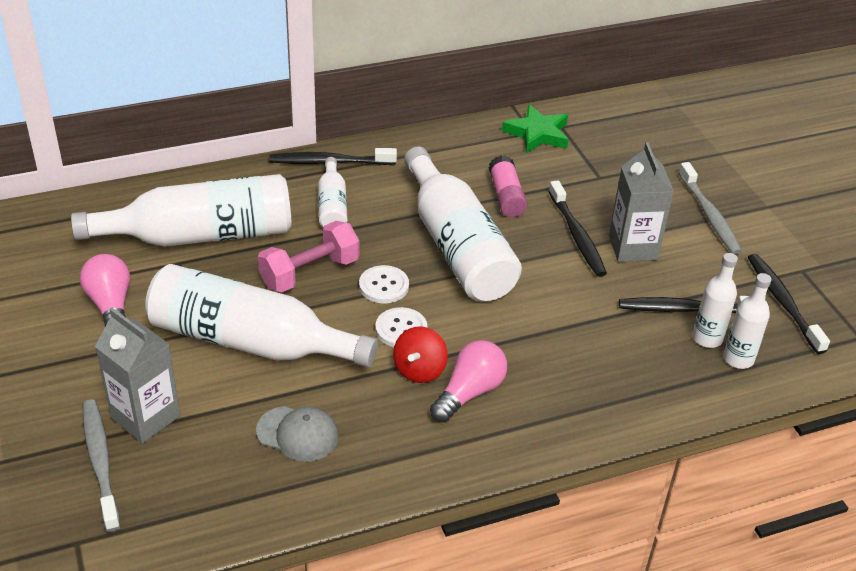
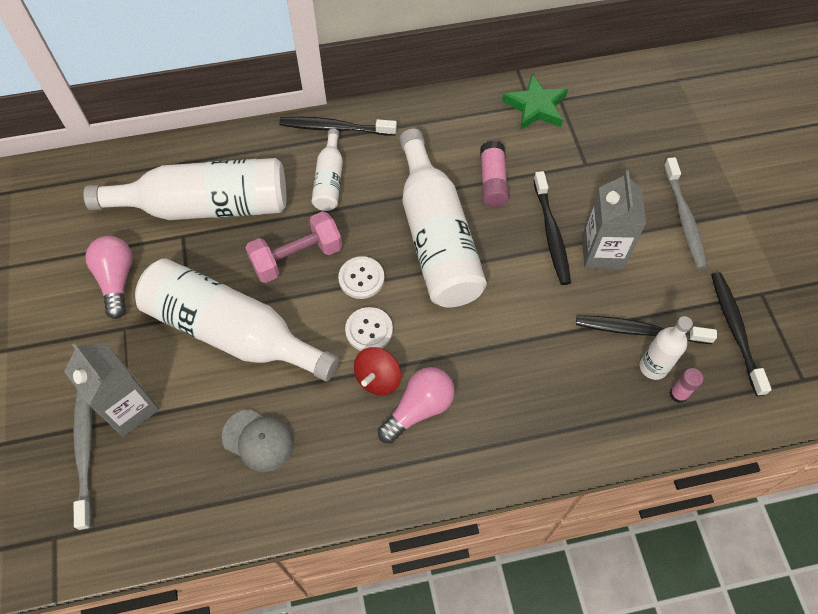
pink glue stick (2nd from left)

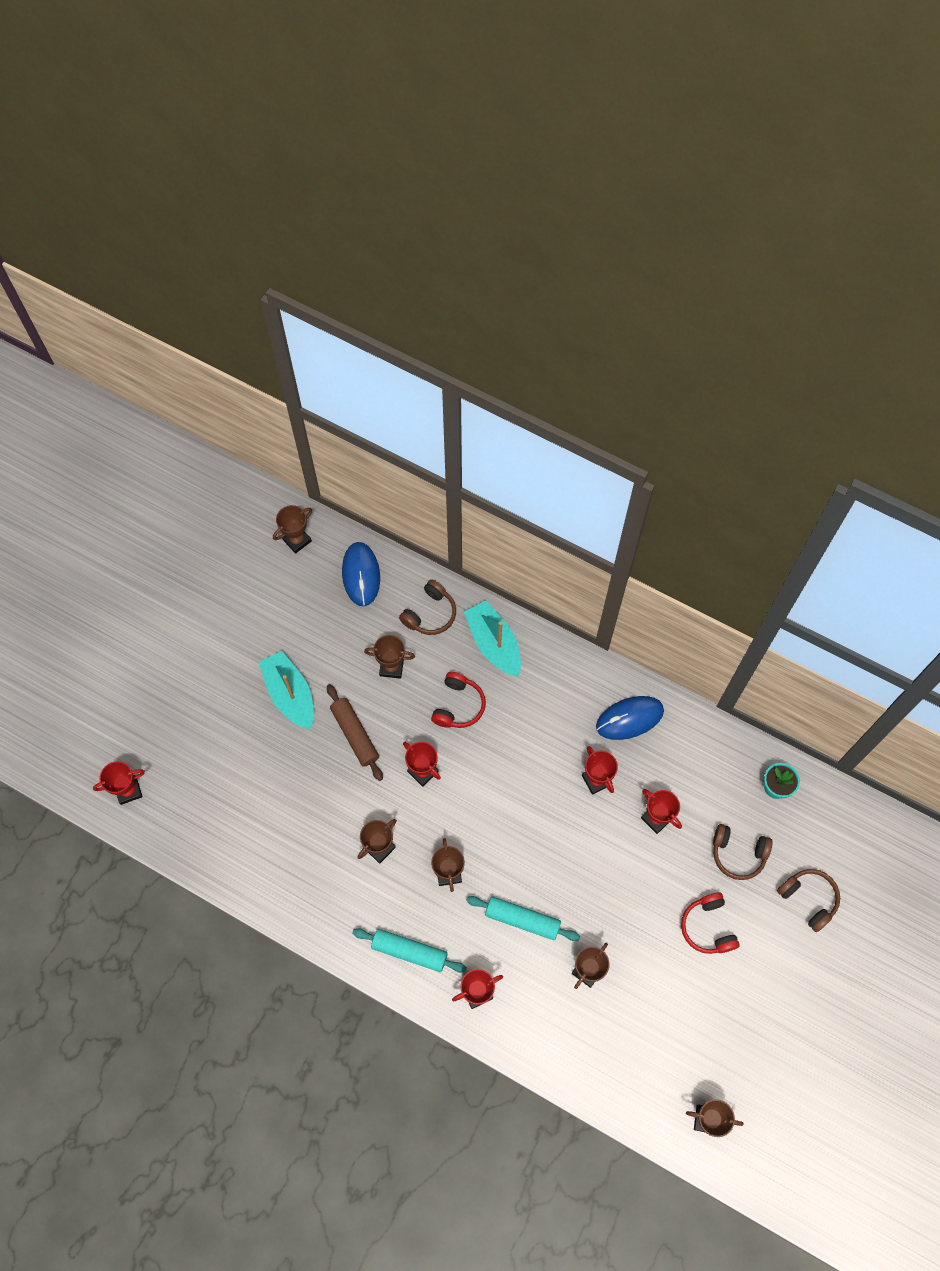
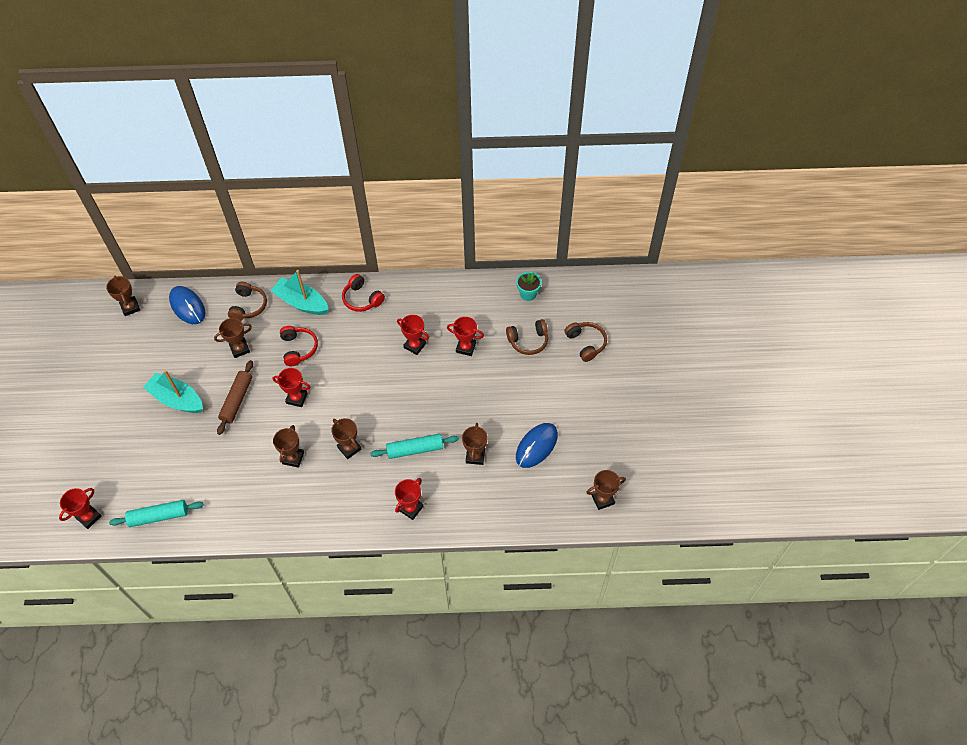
brown trophy (1st from left); brown rolling pin; blue mouse (2nd from left); brown headphones (3rd from left); red headphones (2nd from left); turquoise rolling pin (1st from left)

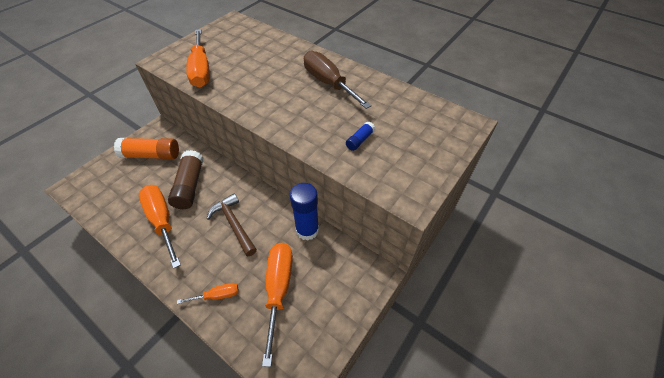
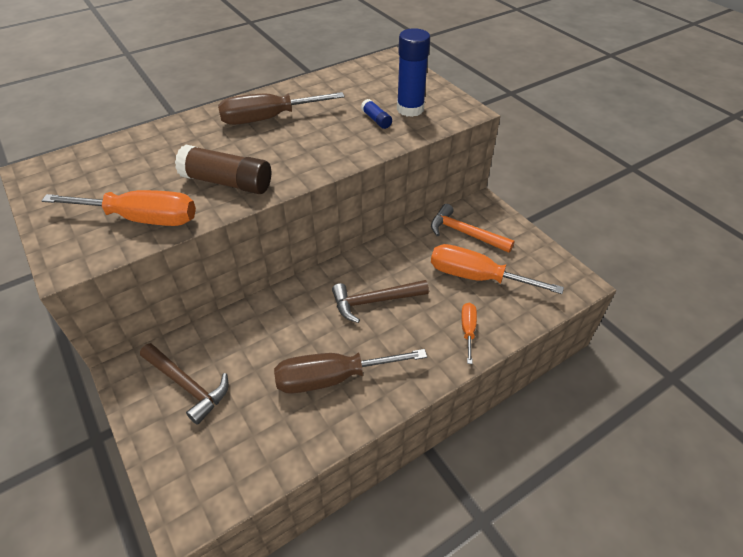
brown hammer (1st from left); brown glue stick; blue glue stick (2nd from left); brown screwdriver (2nd from left); orange hammer

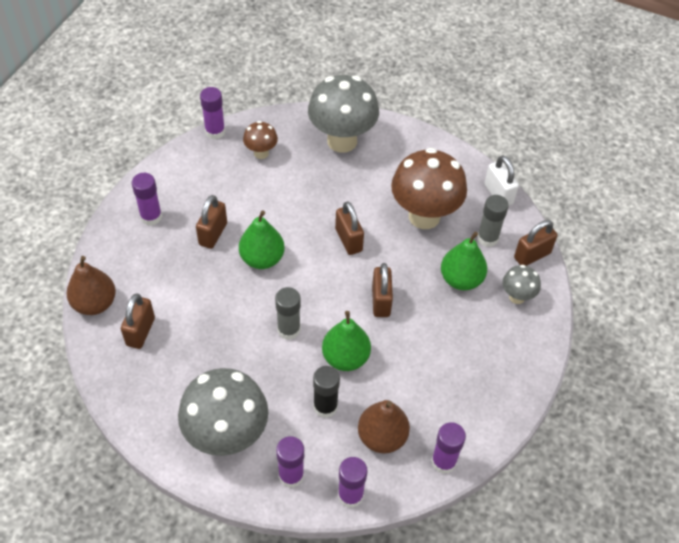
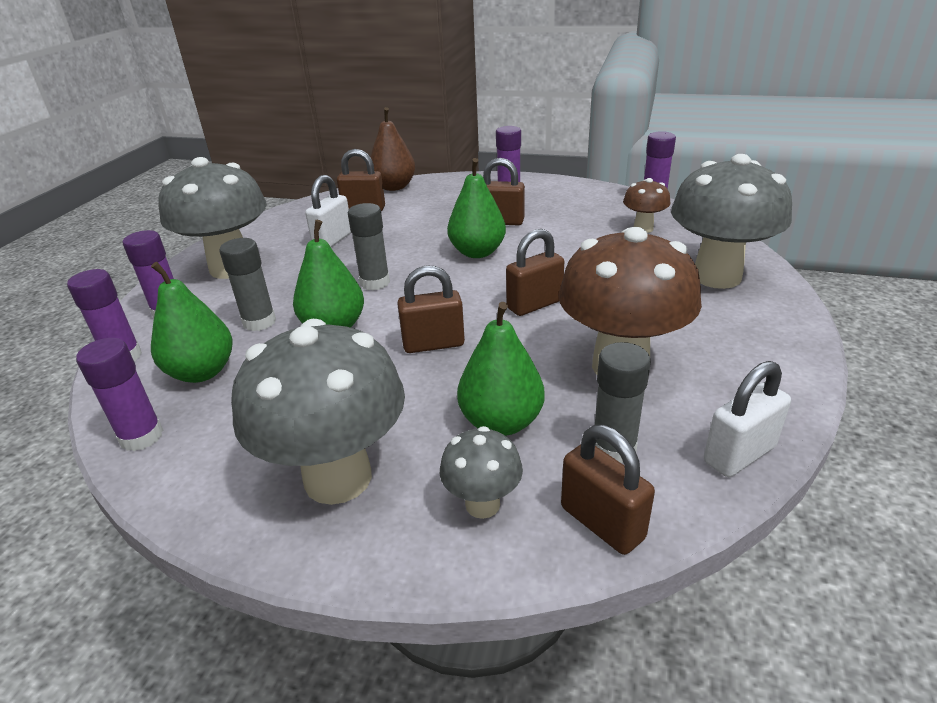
grey glue stick (1st from left); green pear (1st from left); white padlock (1st from left); grey mushroom (2nd from left)

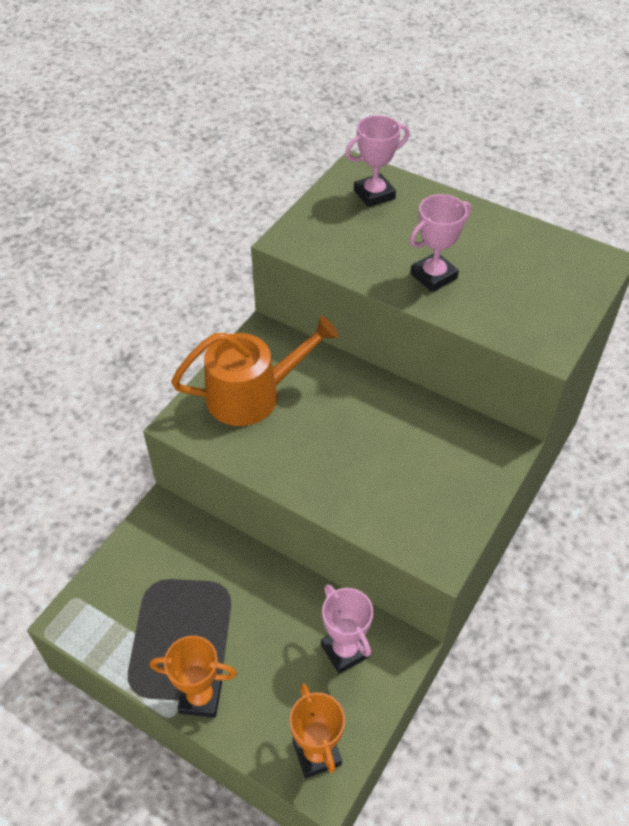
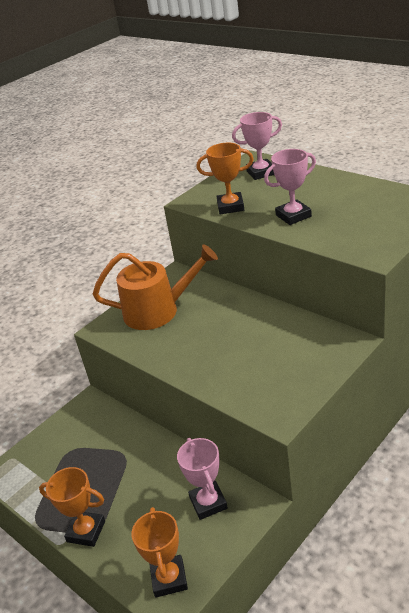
orange trophy (3rd from left)

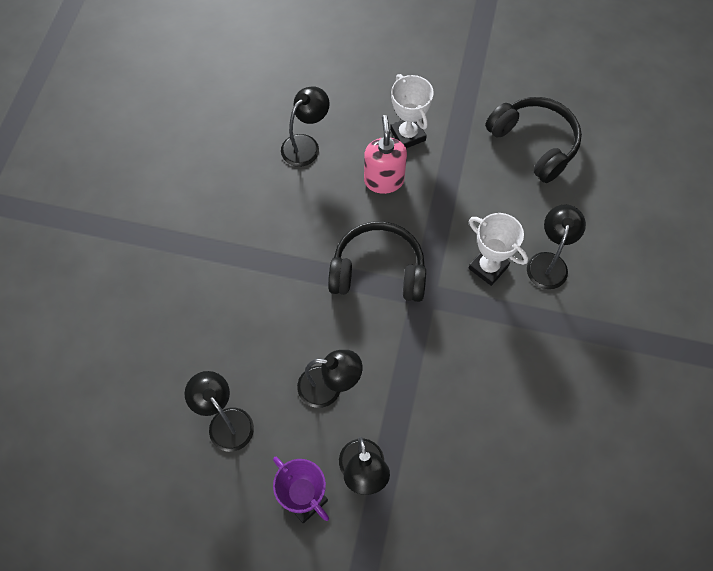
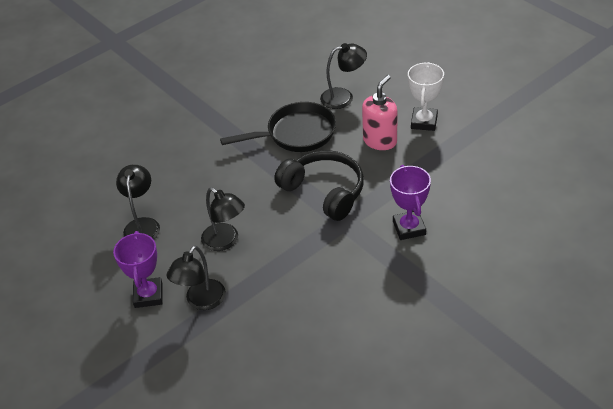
black headphones (2nd from left in the first image); black lamp (5th from left in the first image); purple trophy (2nd from left); black pan

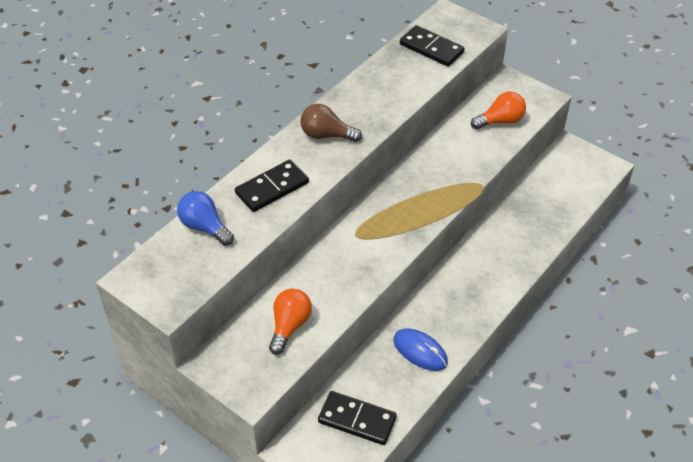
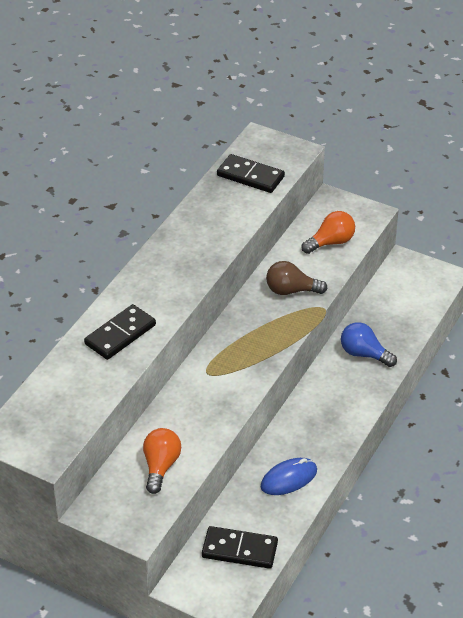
brown light bulb; blue light bulb; blue mouse

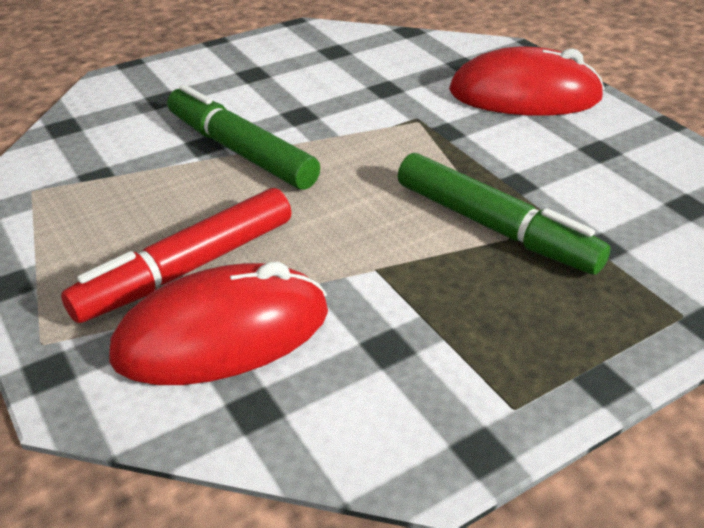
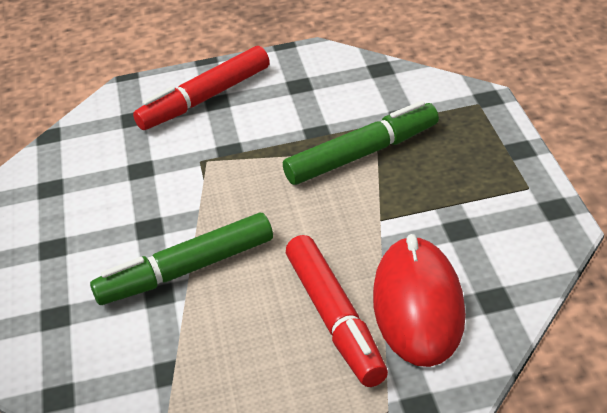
red marker (1st from left)

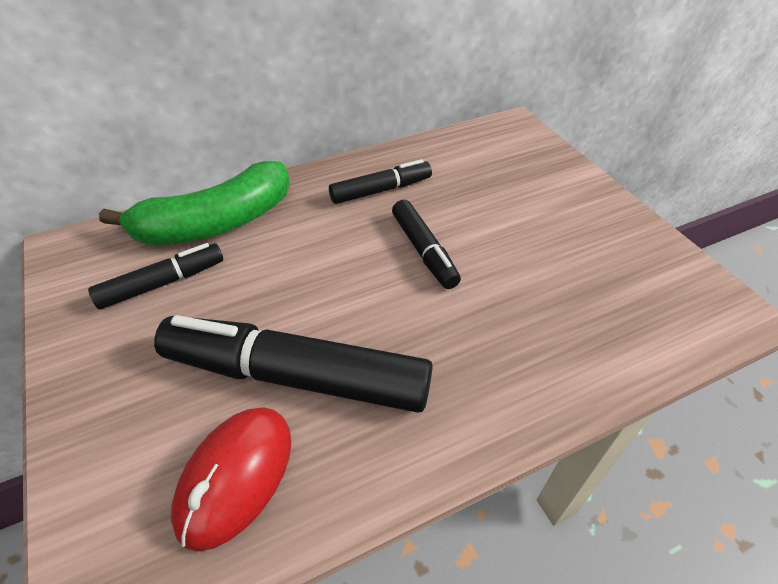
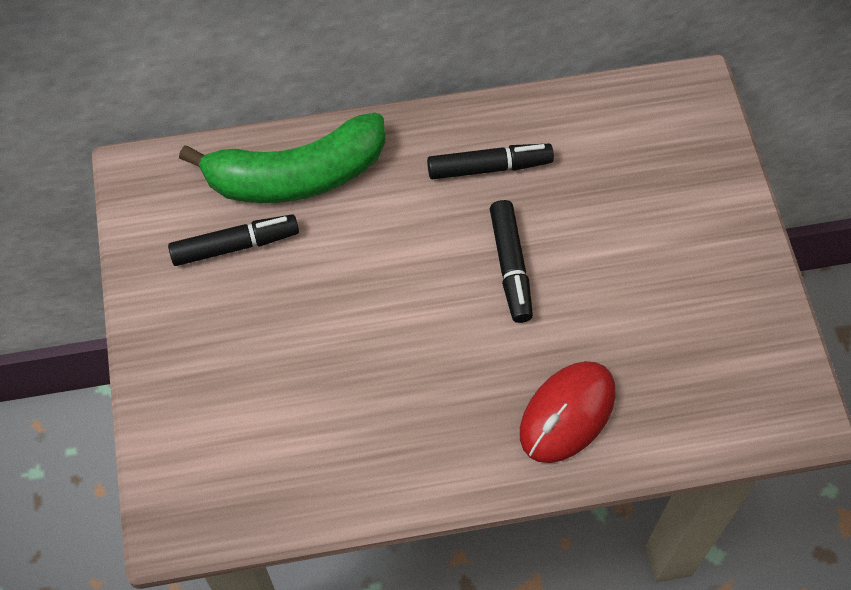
black marker (2nd from left in the first image); red mouse

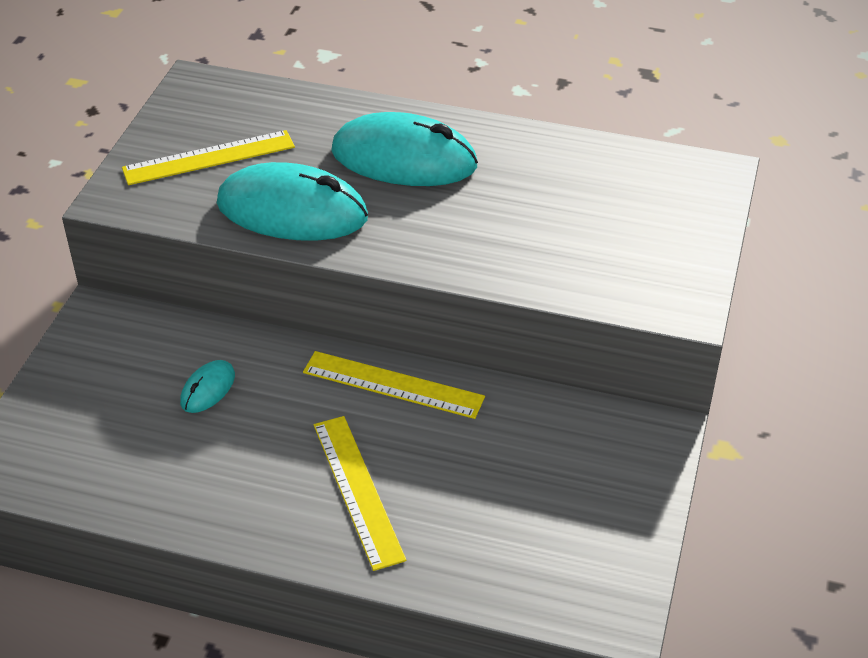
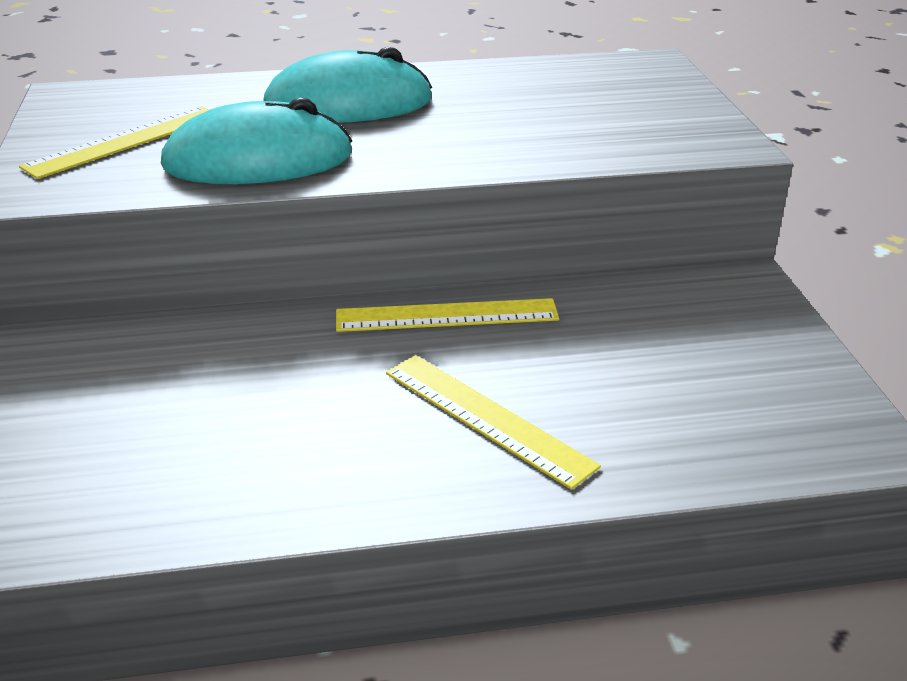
turquoise mouse (1st from left in the first image)

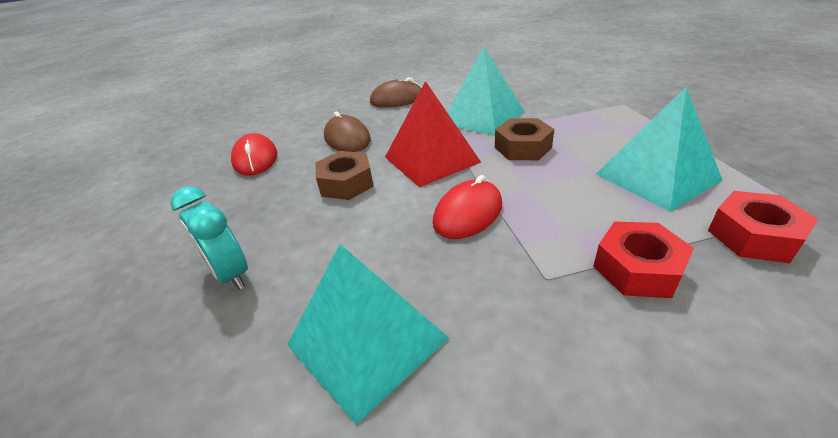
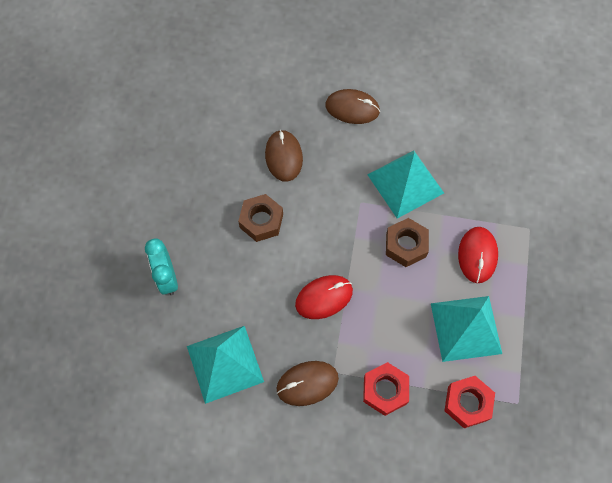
red pyramid; red mouse (2nd from left); brown mouse (2nd from left)

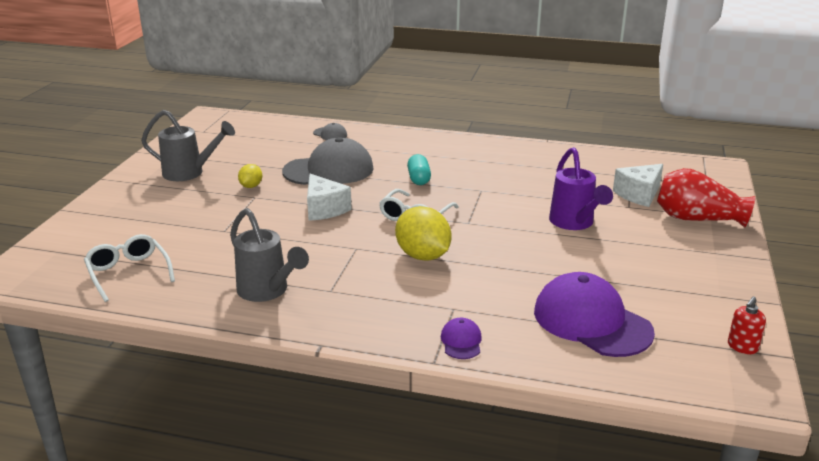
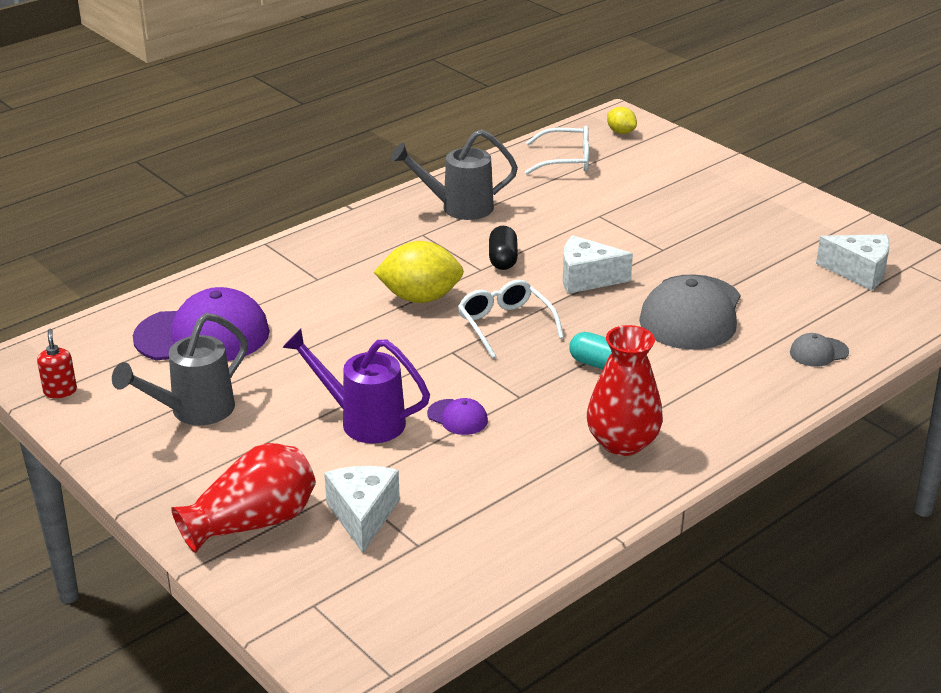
grey watering can (1st from left); yellow lemon (2nd from left); purple cap (2nd from left); black capsule; white cheese (3rd from left); red vase (2nd from left)

